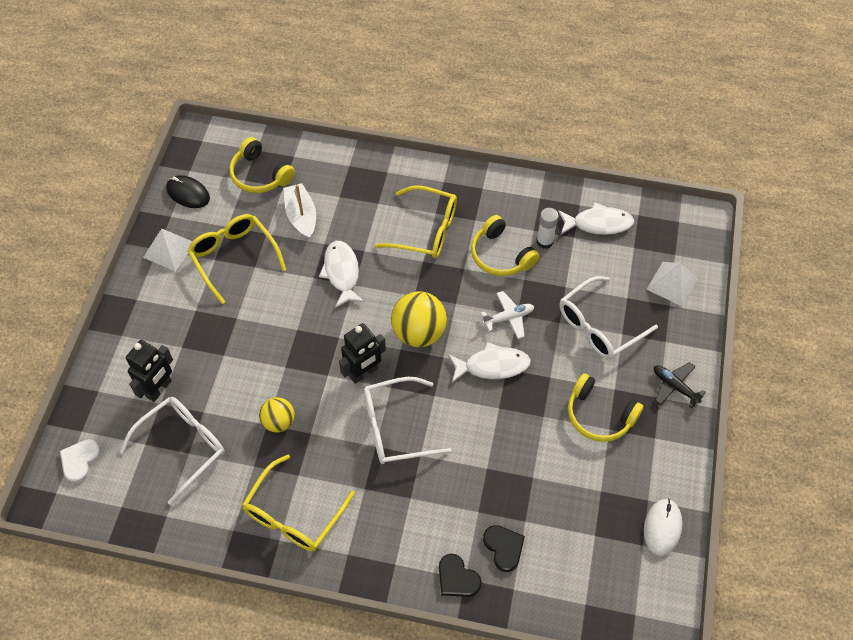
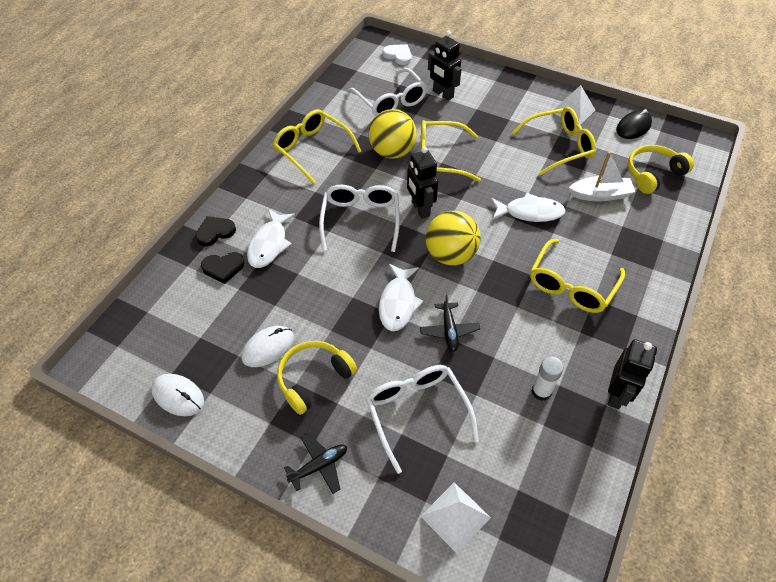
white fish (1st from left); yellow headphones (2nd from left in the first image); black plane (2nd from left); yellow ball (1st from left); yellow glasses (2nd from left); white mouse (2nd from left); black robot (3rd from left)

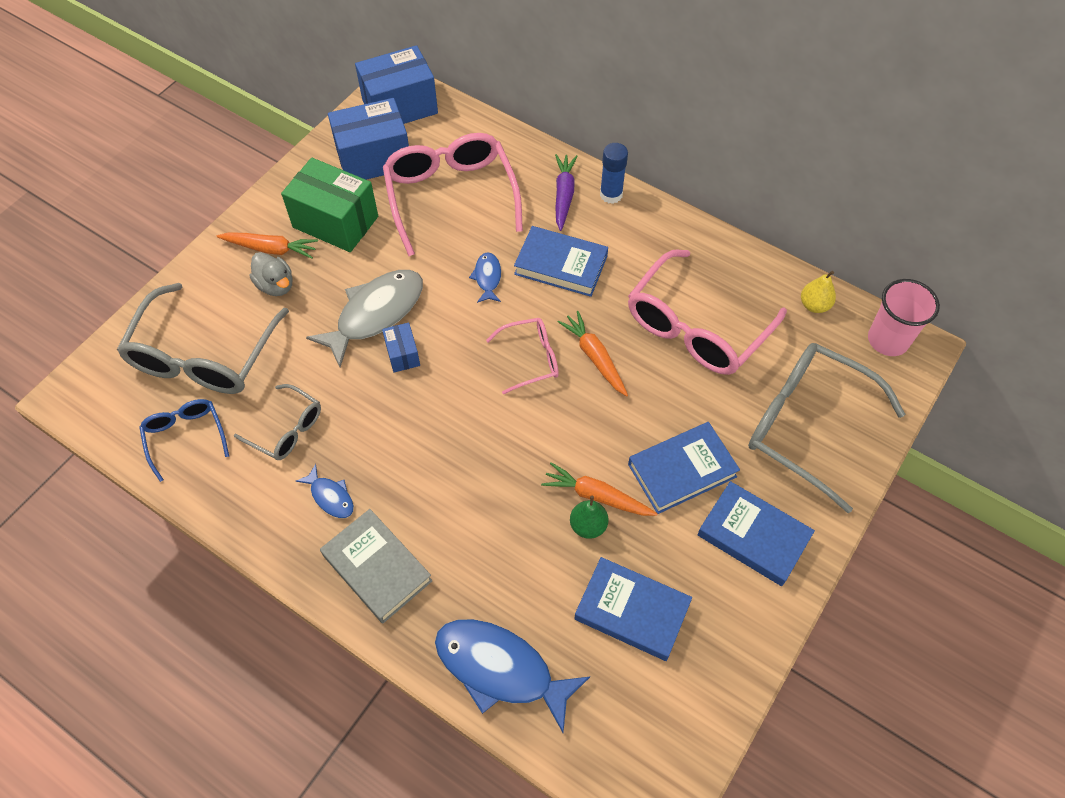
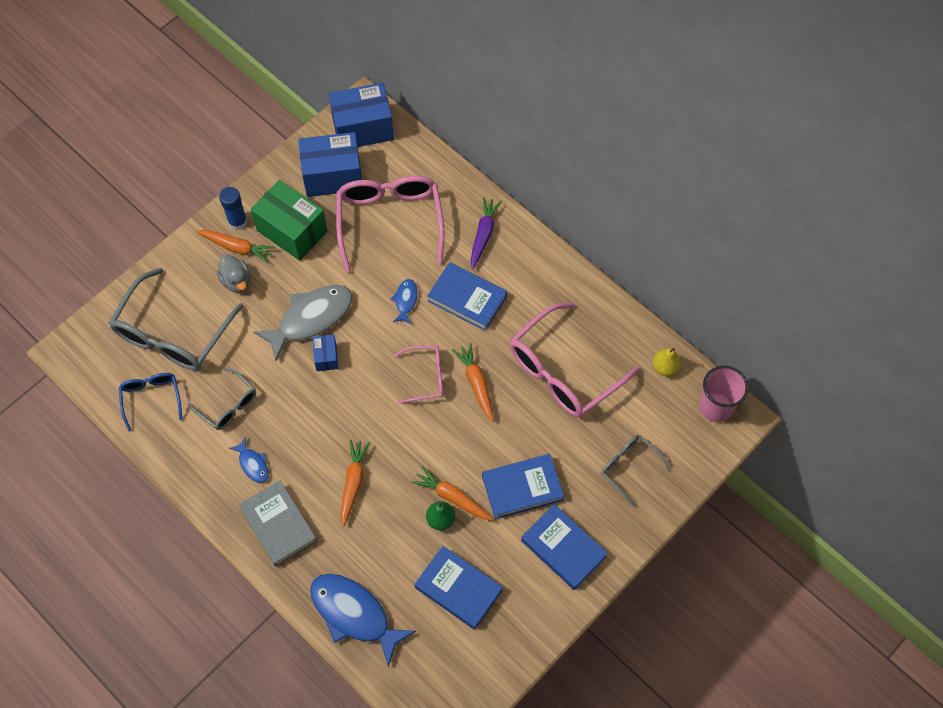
blue glue stick; grey glasses (3rd from left); orange carrot (2nd from left)

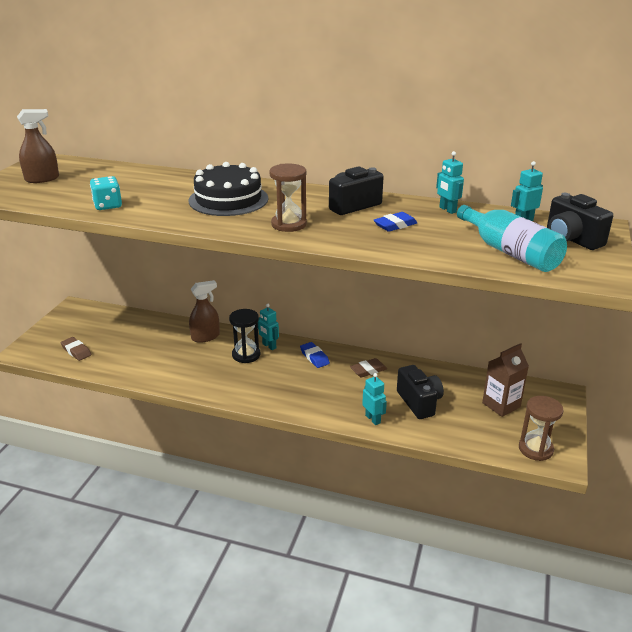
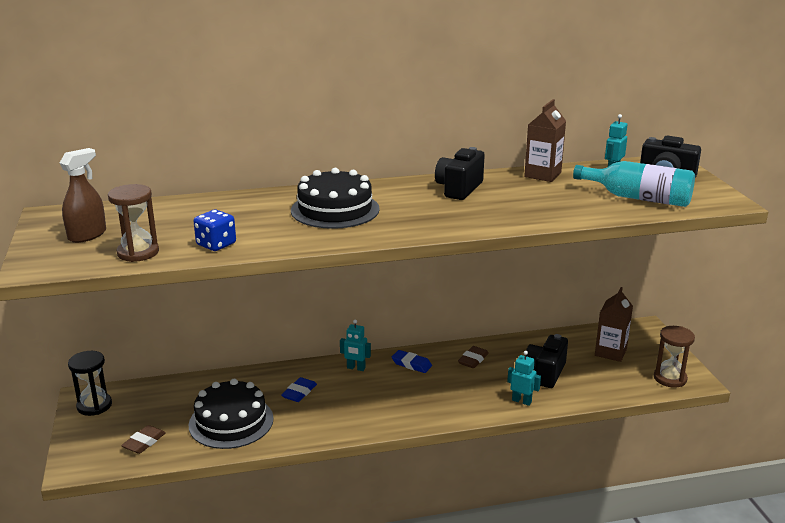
brown carton (1st from left); brown hourglass (1st from left); blue dice; blue eraser (1st from left); brown spray bottle (2nd from left in the first image); black hourglass; brown eraser (1st from left); black camera (2nd from left); black cake (1st from left)

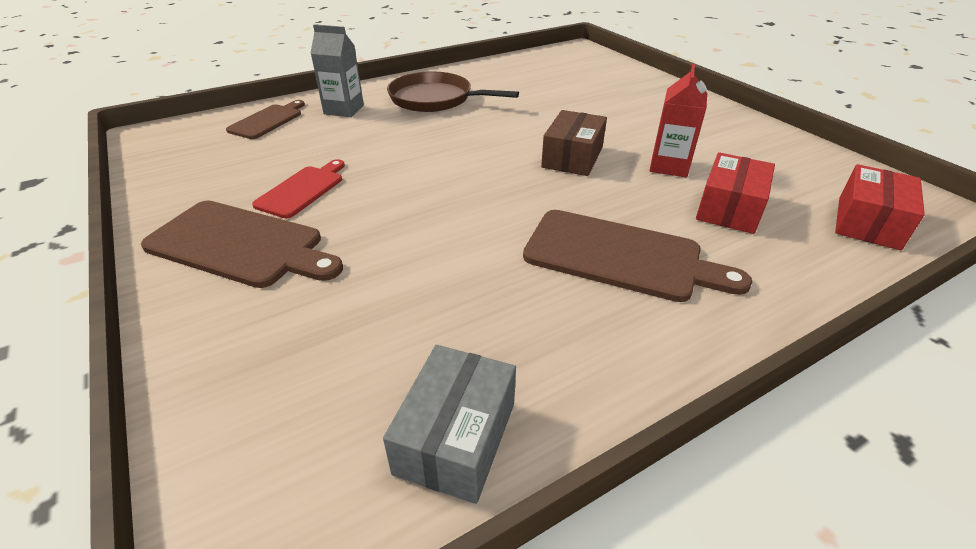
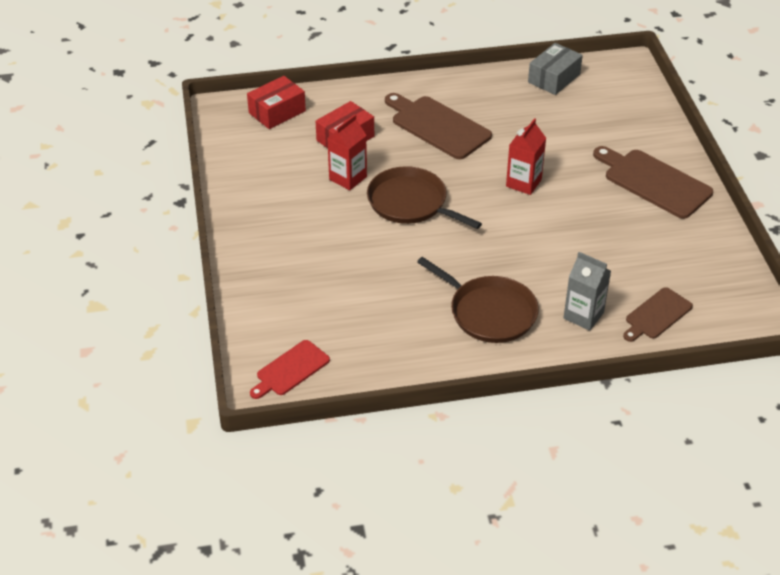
brown pan (1st from left); red cutting board; red carton (2nd from left)

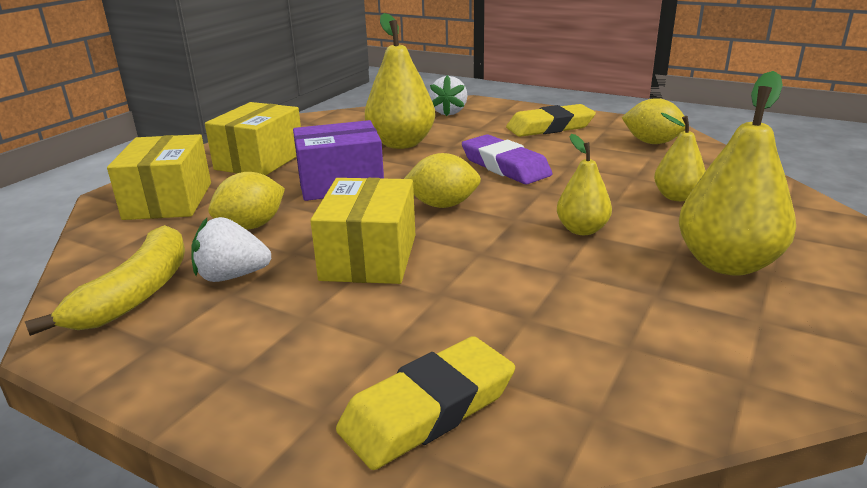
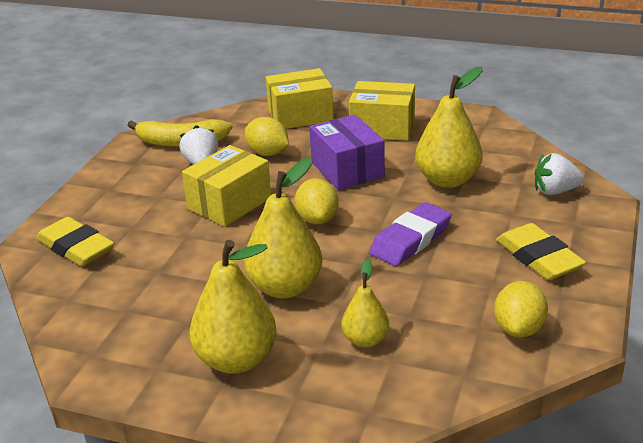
yellow pear (2nd from left); yellow box (1st from left)

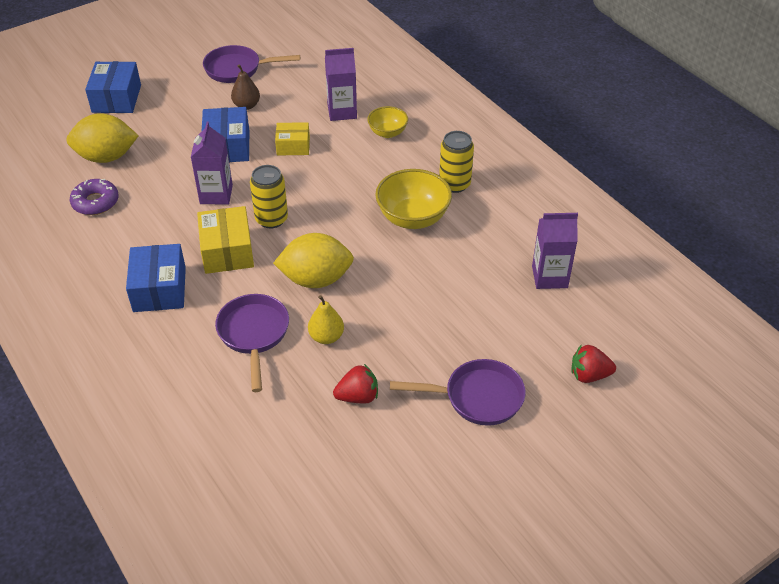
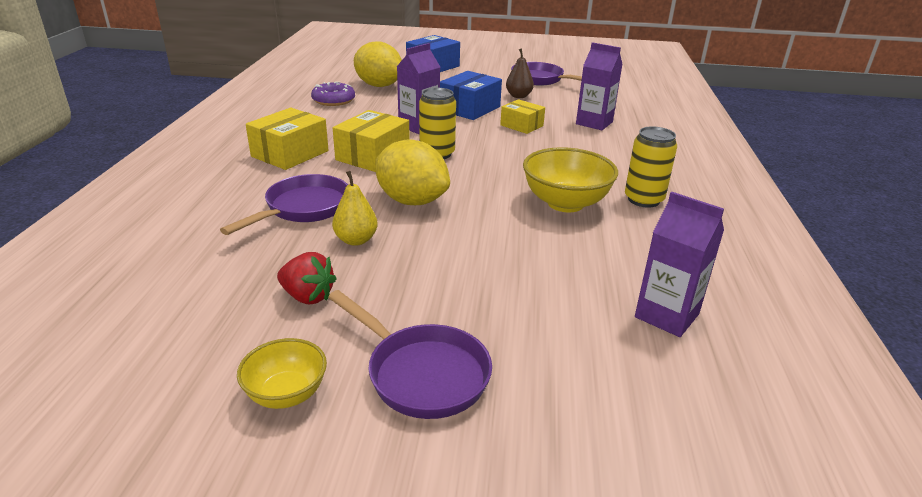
yellow bowl (1st from left); yellow box (1st from left); red strawberry (2nd from left in the first image)

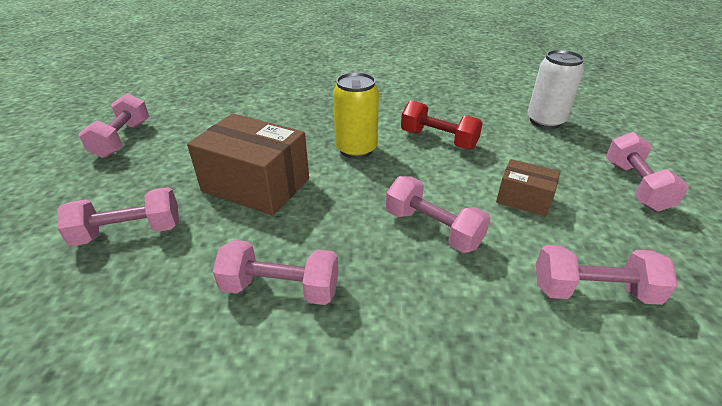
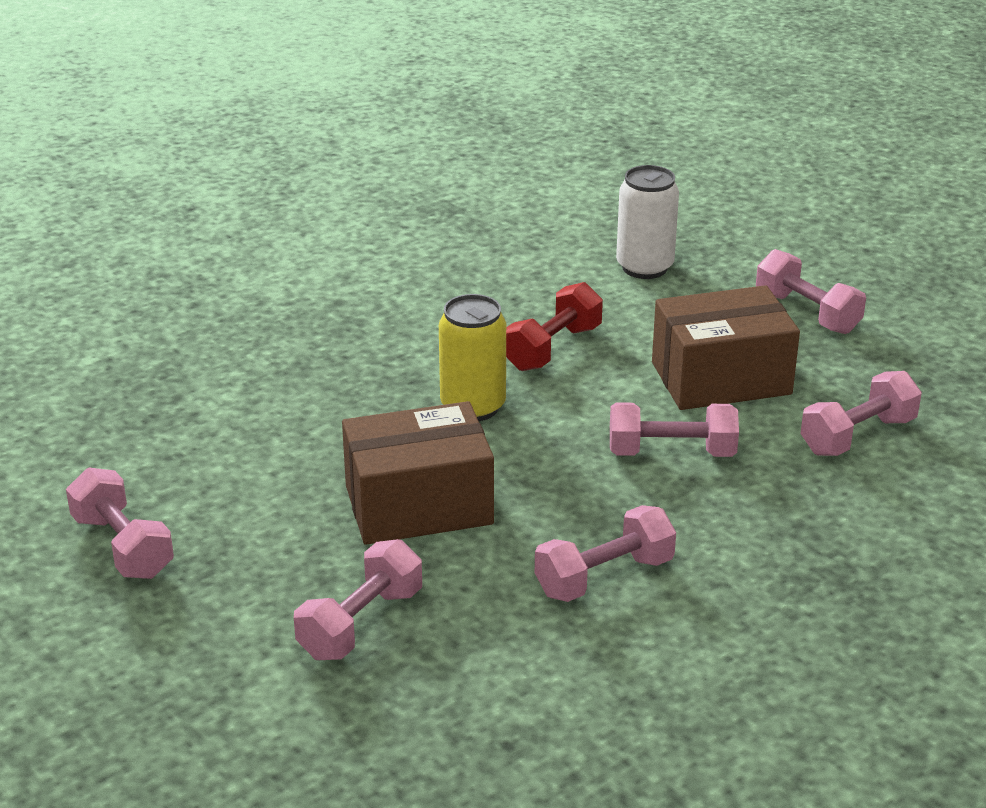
red dumbbell; brown box (2nd from left)

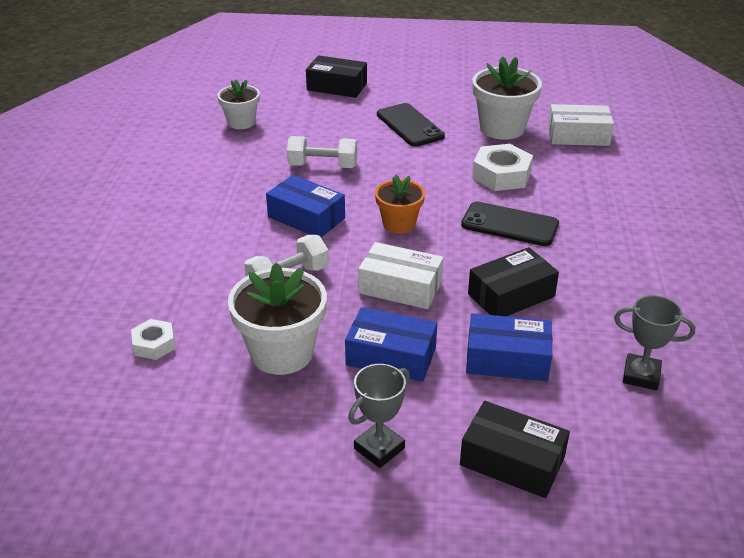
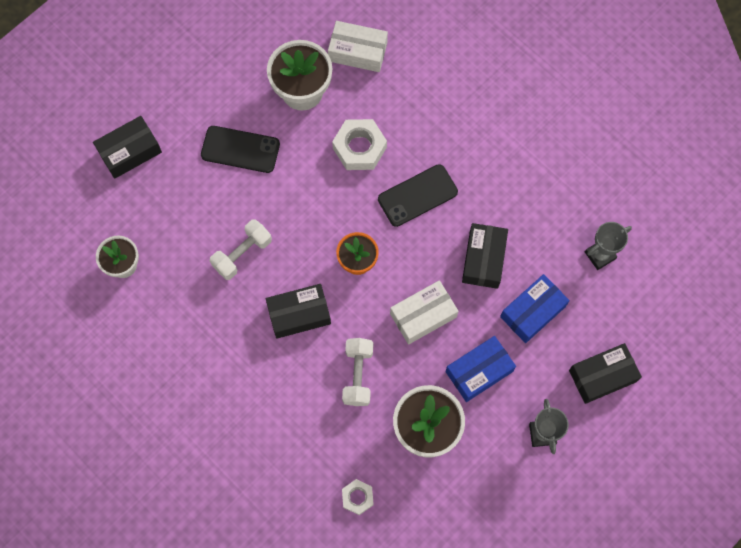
white box (1st from left); black box (2nd from left)

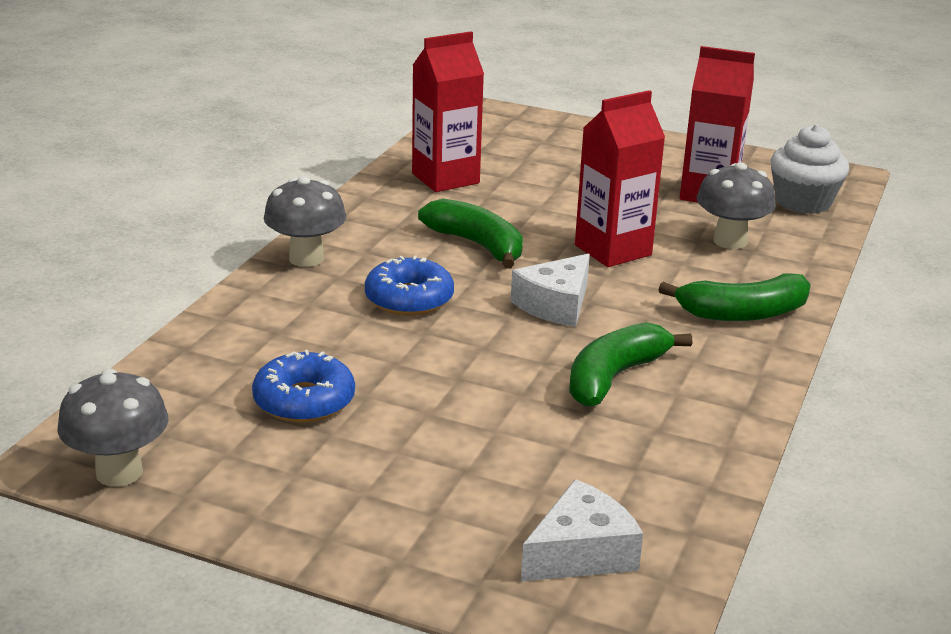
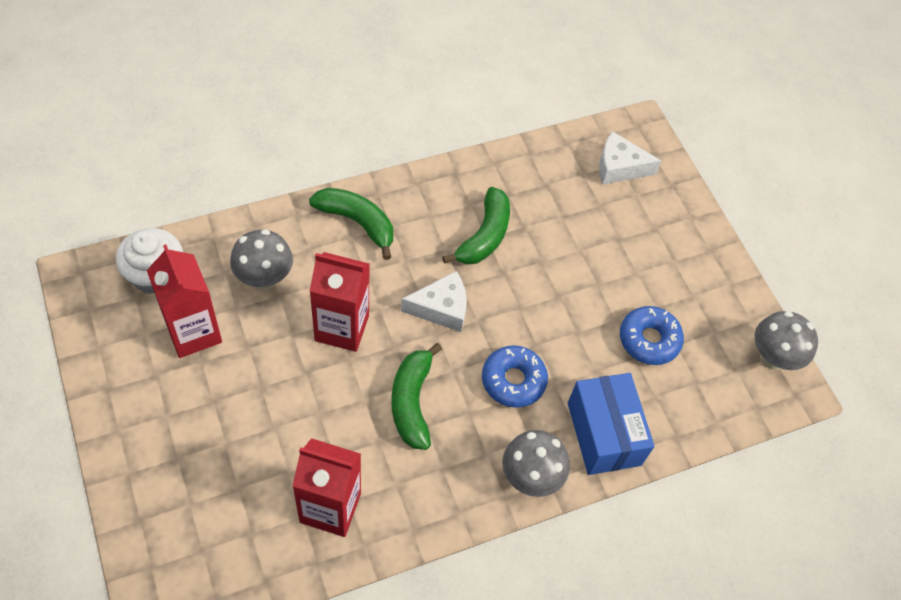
green banana (3rd from left); blue box

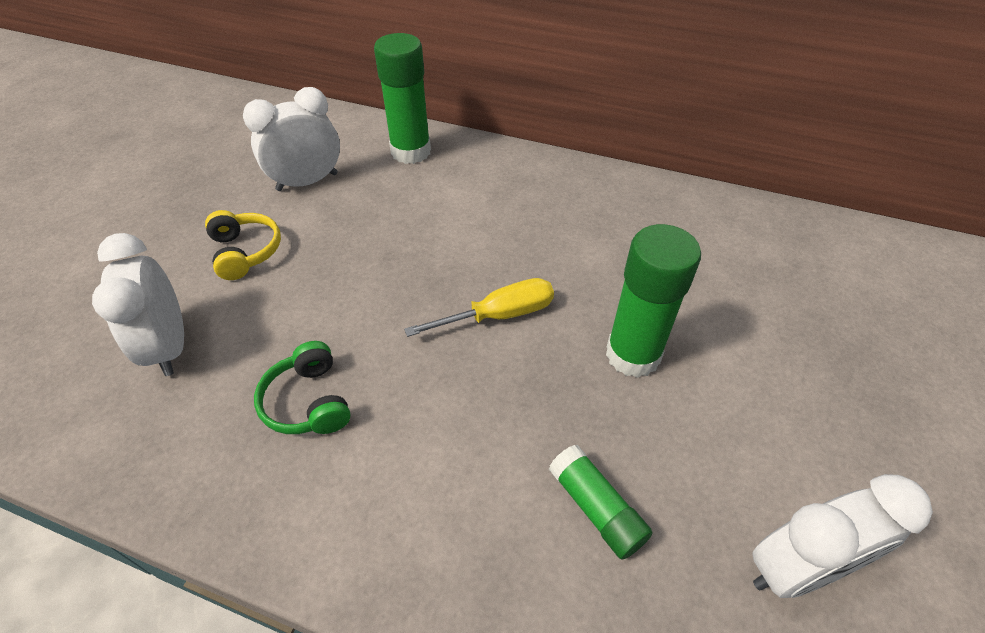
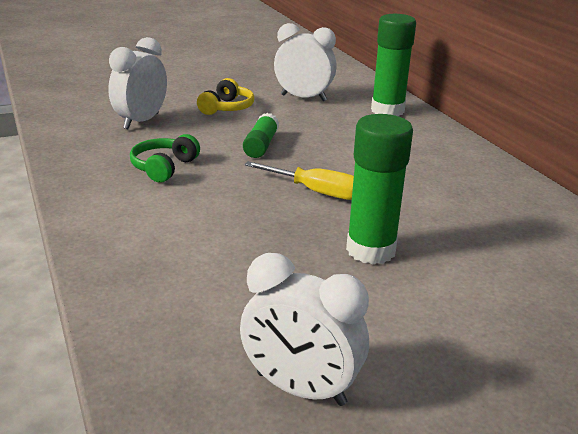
green glue stick (1st from left)

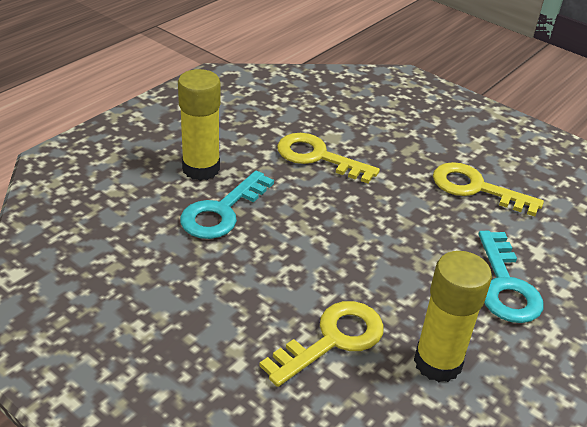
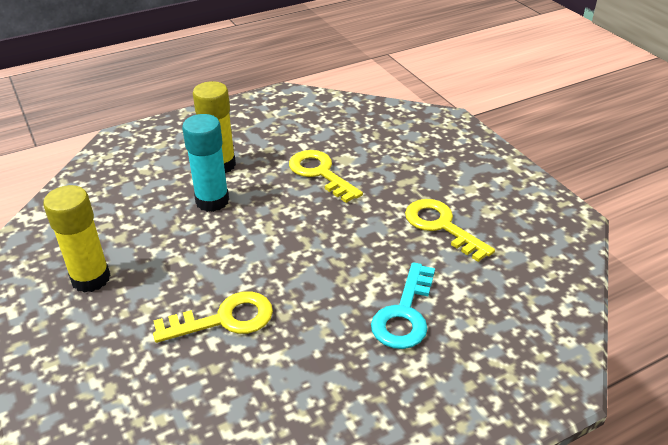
turquoise glue stick; yellow glue stick (1st from left)

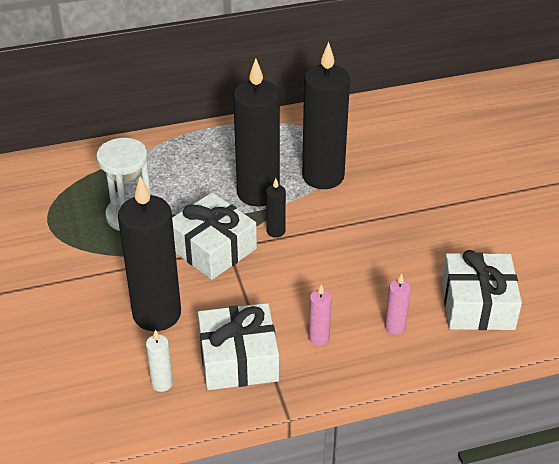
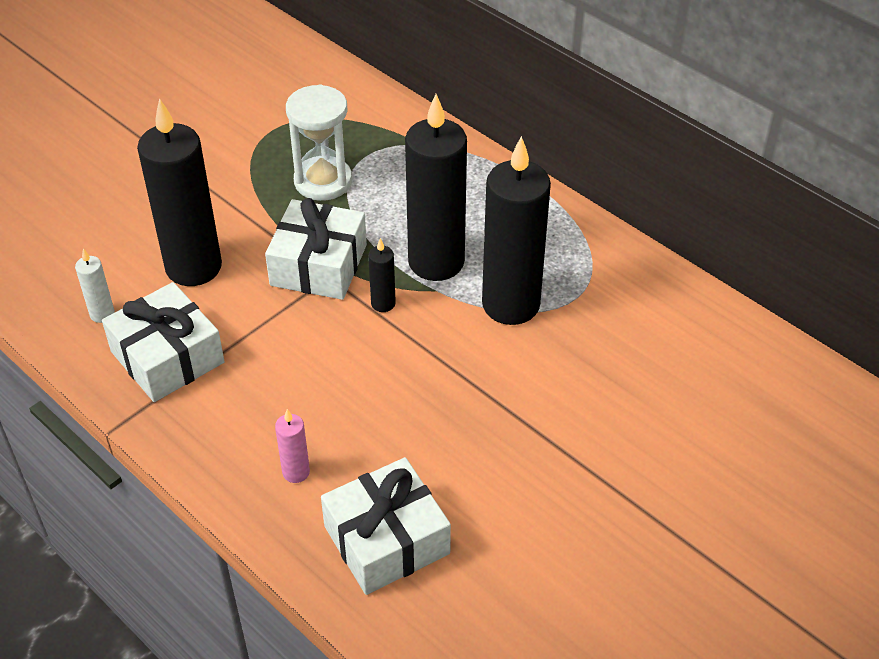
pink candle (1st from left in the first image)

